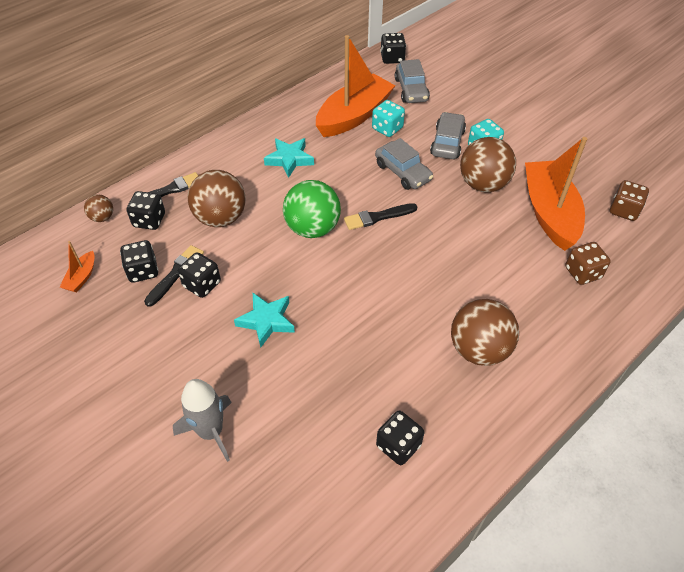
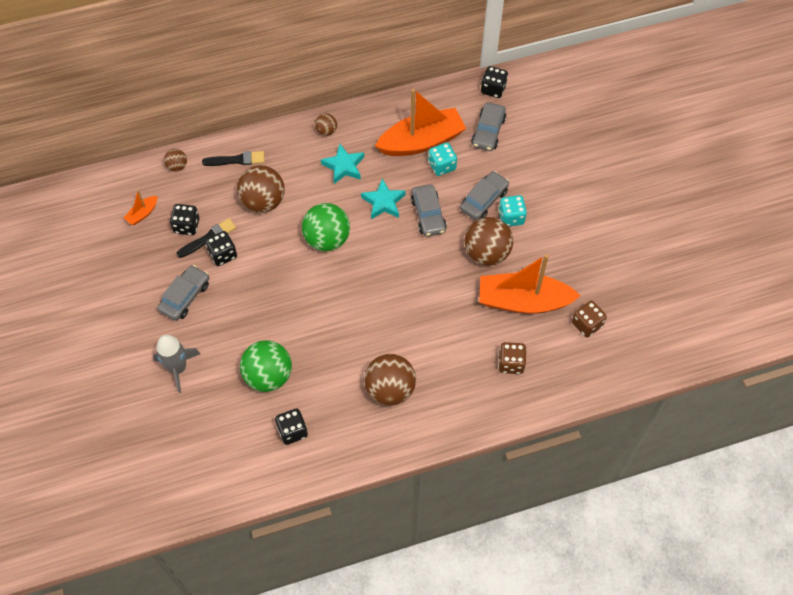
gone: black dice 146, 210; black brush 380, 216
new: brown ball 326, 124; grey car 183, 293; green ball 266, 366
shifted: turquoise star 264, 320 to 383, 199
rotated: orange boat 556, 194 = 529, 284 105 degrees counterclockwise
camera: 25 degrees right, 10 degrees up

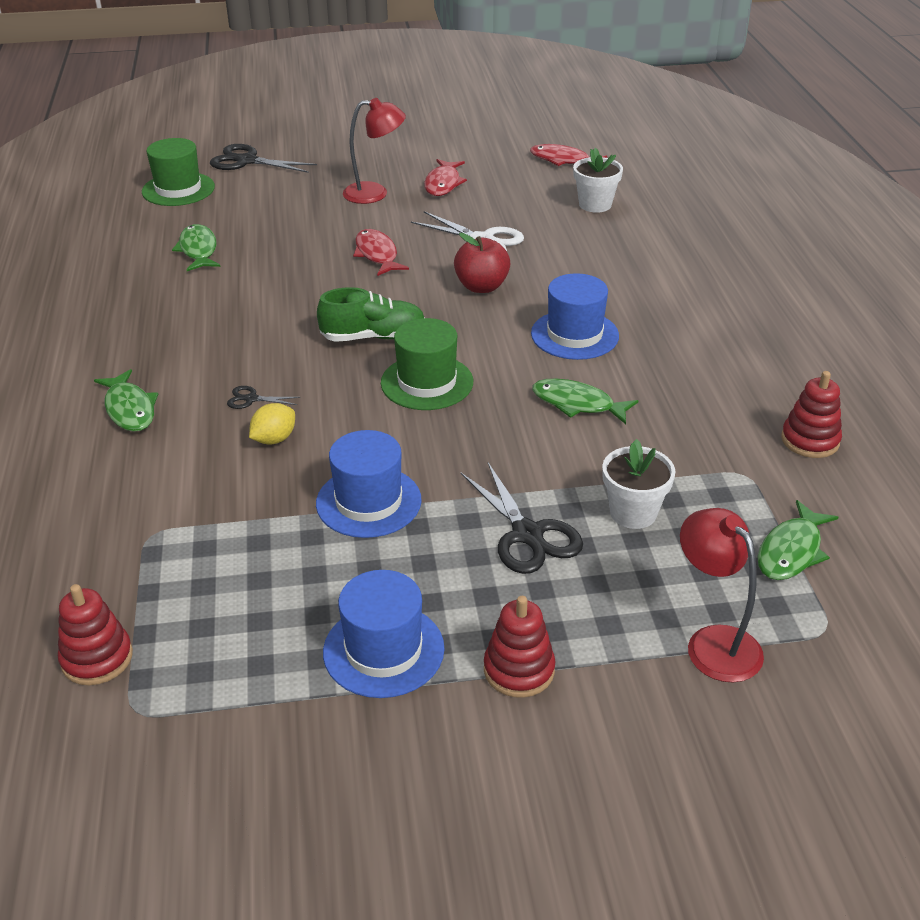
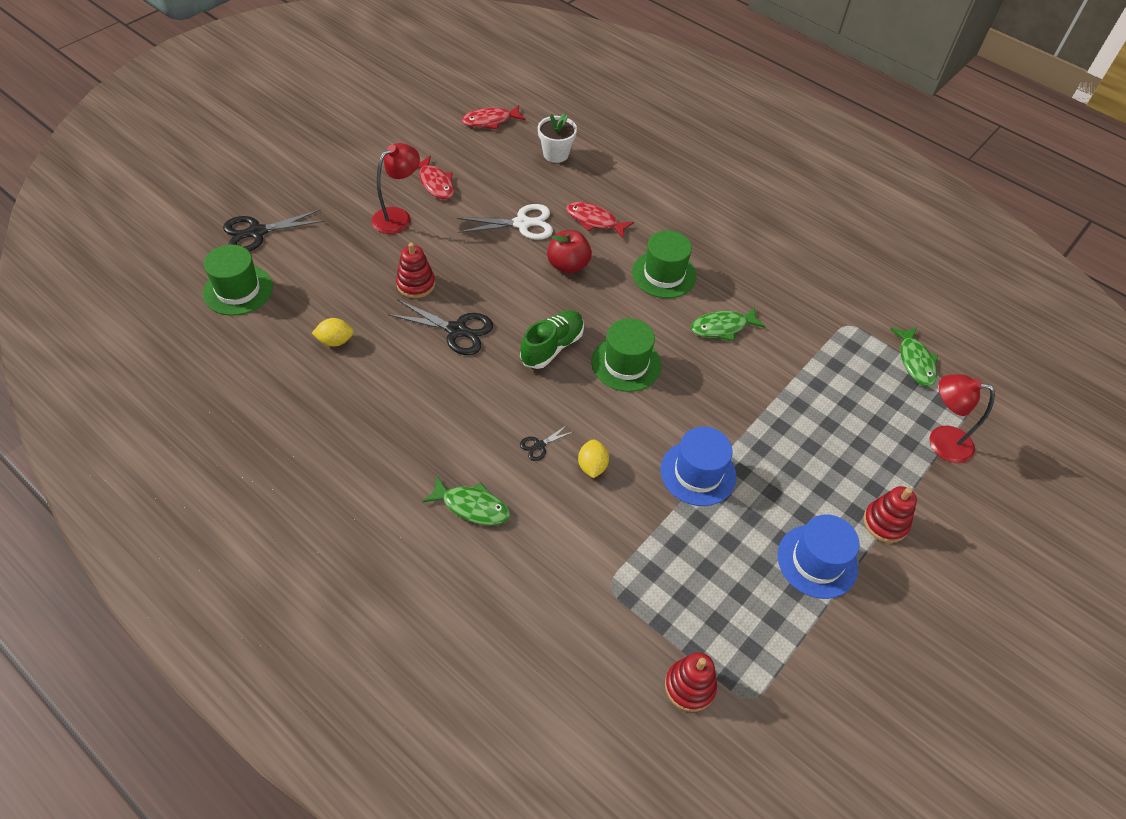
gone: white flower pot 639, 484
shifted: red fish 381, 252 to 600, 220; red stacking toy 811, 414 to 415, 270; black scissors 522, 518 to 440, 327
swapped: green fish 196, 247 to yellow lemon 333, 332
repainted: blue hat 575, 316 to green hat 664, 264
camera: 45 degrees left, 15 degrees up

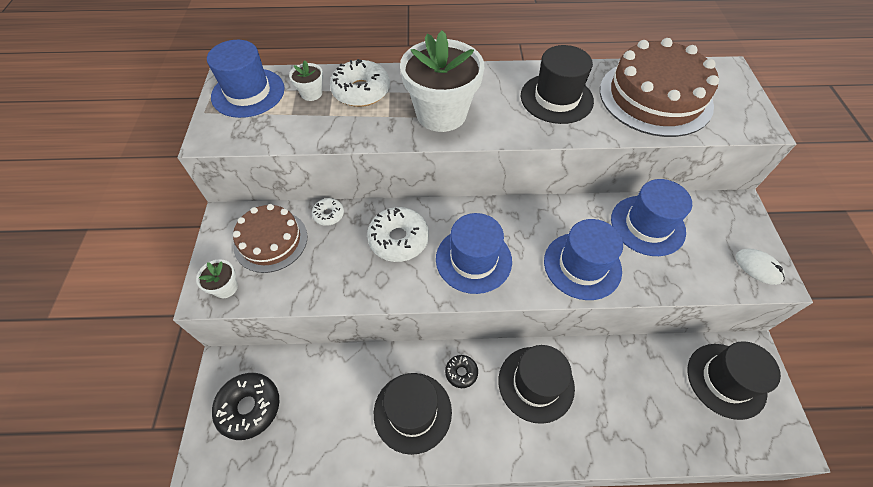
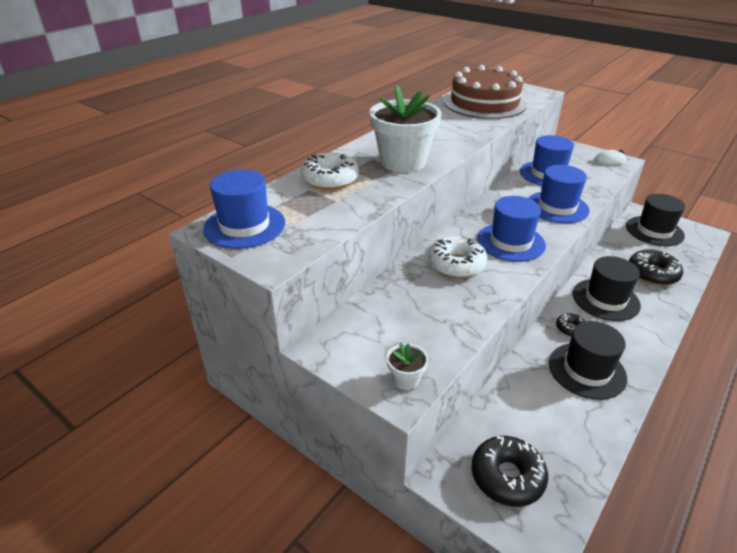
gone: black hat 557, 84; white flower pot 306, 81; white donut 328, 212; brown cake 270, 238
new: black donut 656, 267
camera: 50 degrees left, 20 degrees down

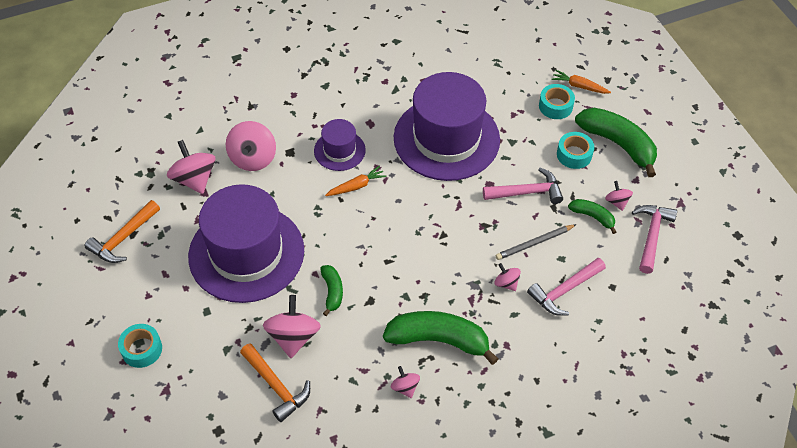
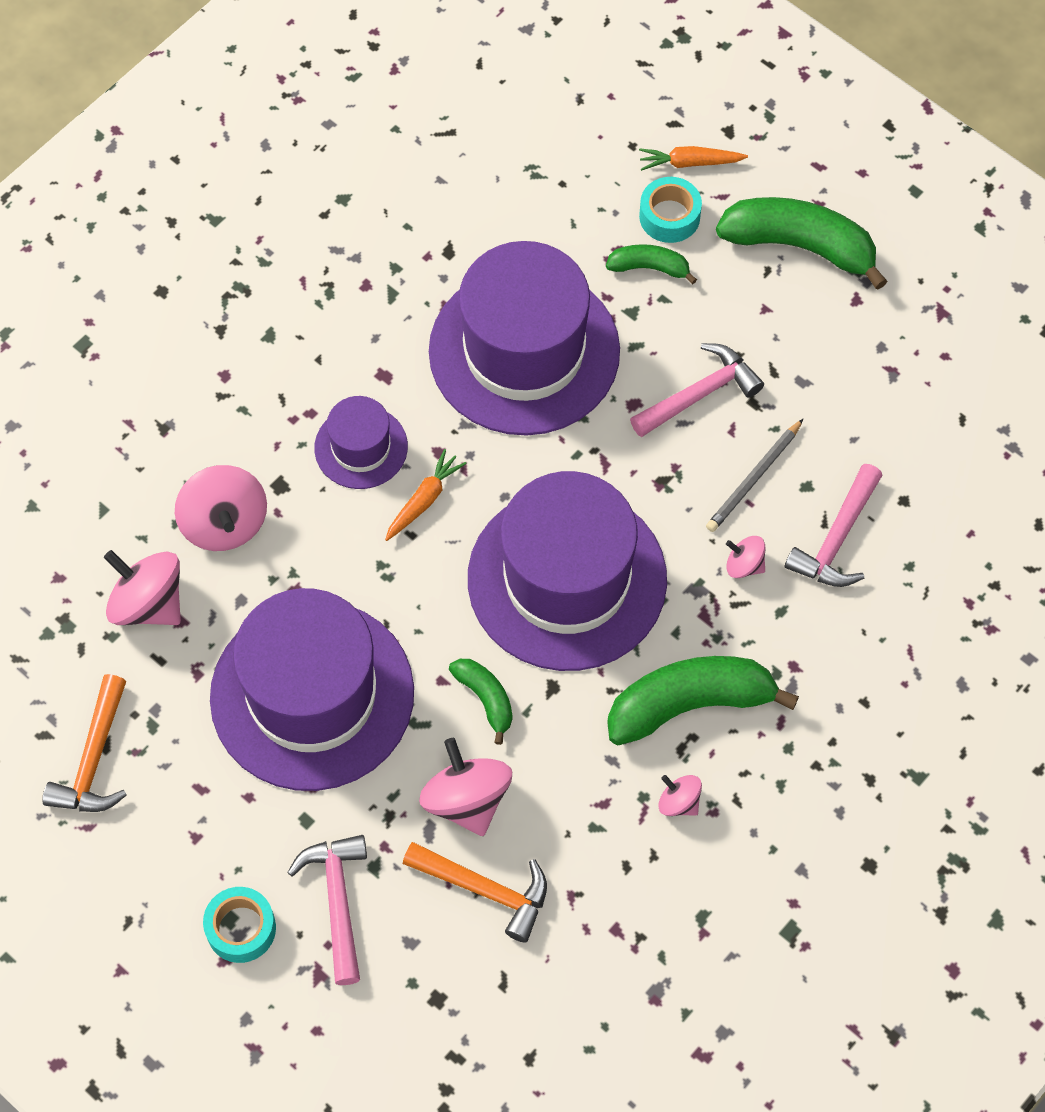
gone: turquoise tape 575, 150; pink spinning top 619, 196
new: purple hat 567, 571
shifted: green banana 592, 216 to 651, 264; pink hammer 654, 239 to 327, 910
camera: 25 degrees left, 10 degrees up

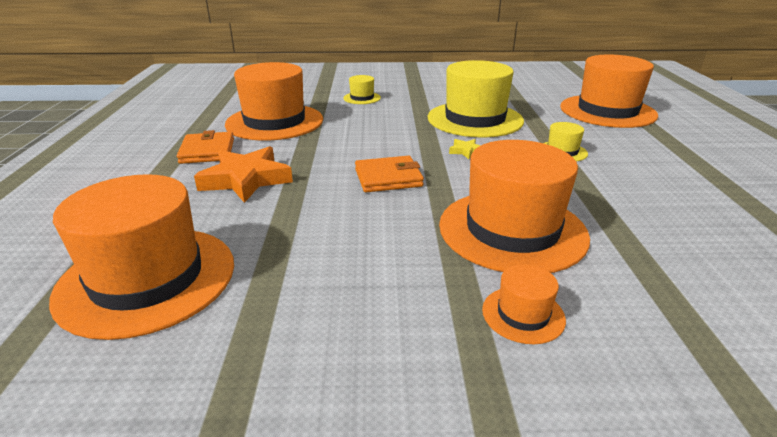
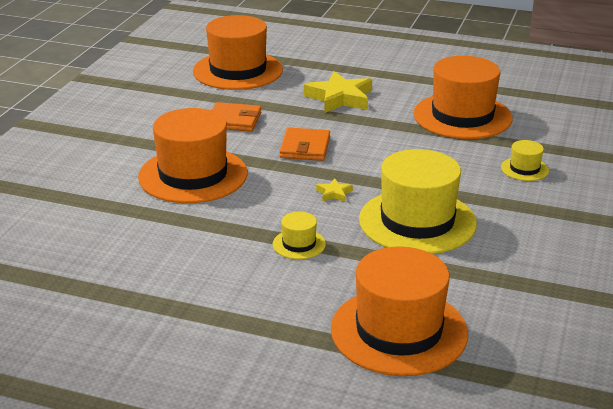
gone: orange hat 524, 304
shifted: orange wallet 205, 147 to 236, 117
repainted: orange star 243, 174 to yellow star 338, 92
camera: 110 degrees right, 0 degrees up

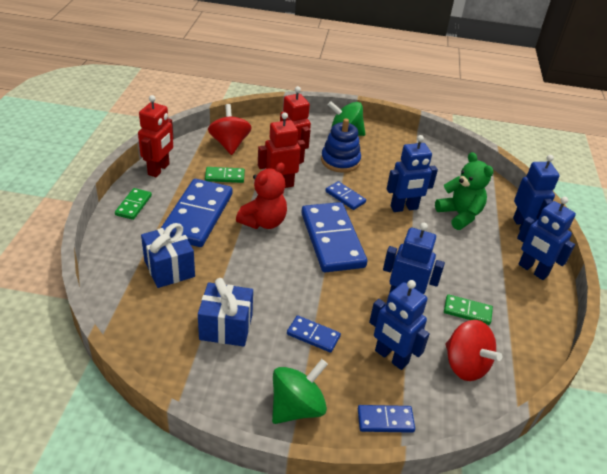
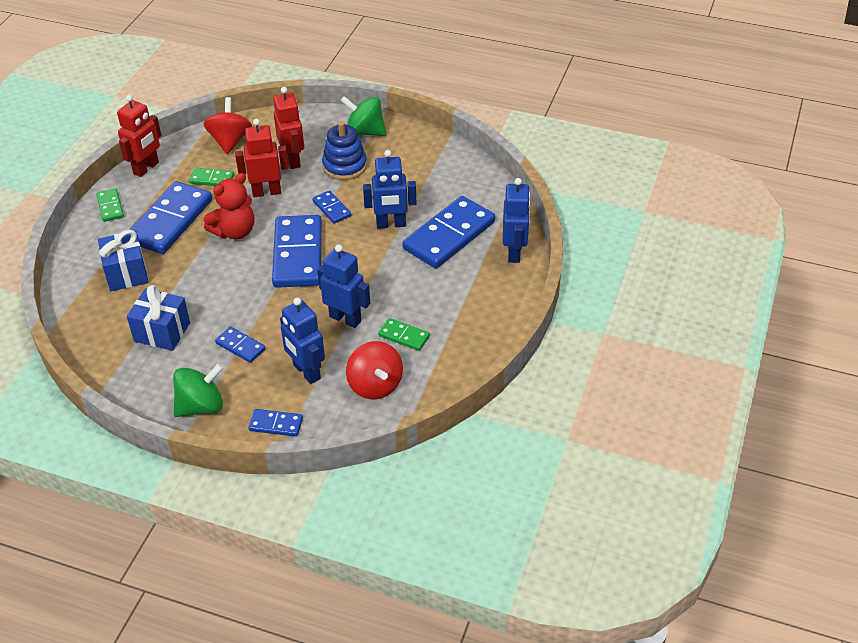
gone: blue robot 546, 238
swapped: green teddy bear 464, 191 to blue domino 448, 232
rotated: green domino 133, 204 = 110, 205 45 degrees counterclockwise
camera: 15 degrees right, 5 degrees up

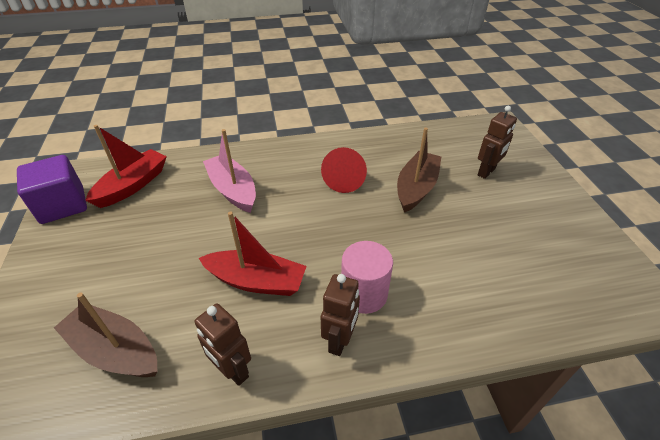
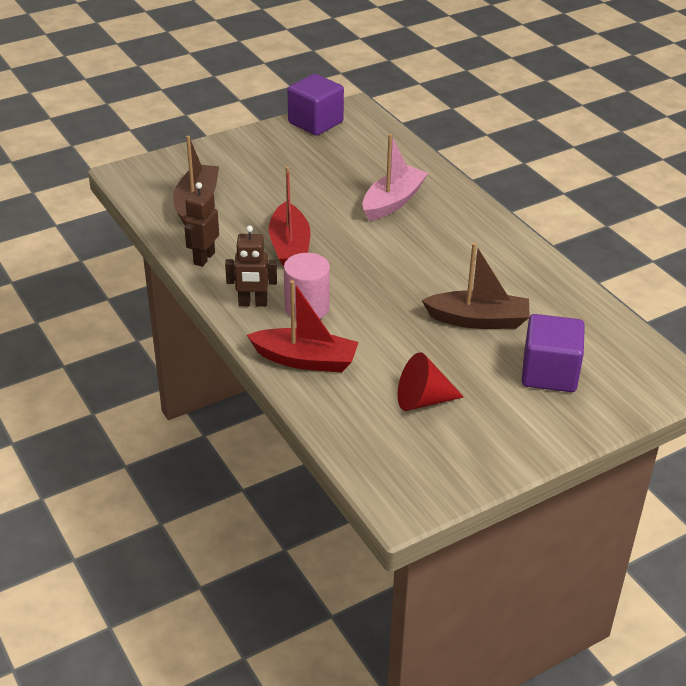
shifted: red boat 126, 166 to 303, 326; red cone 344, 170 to 431, 381
swapped: brown robot 497, 142 to purple cube 553, 353
camera: 70 degrees right, 5 degrees down

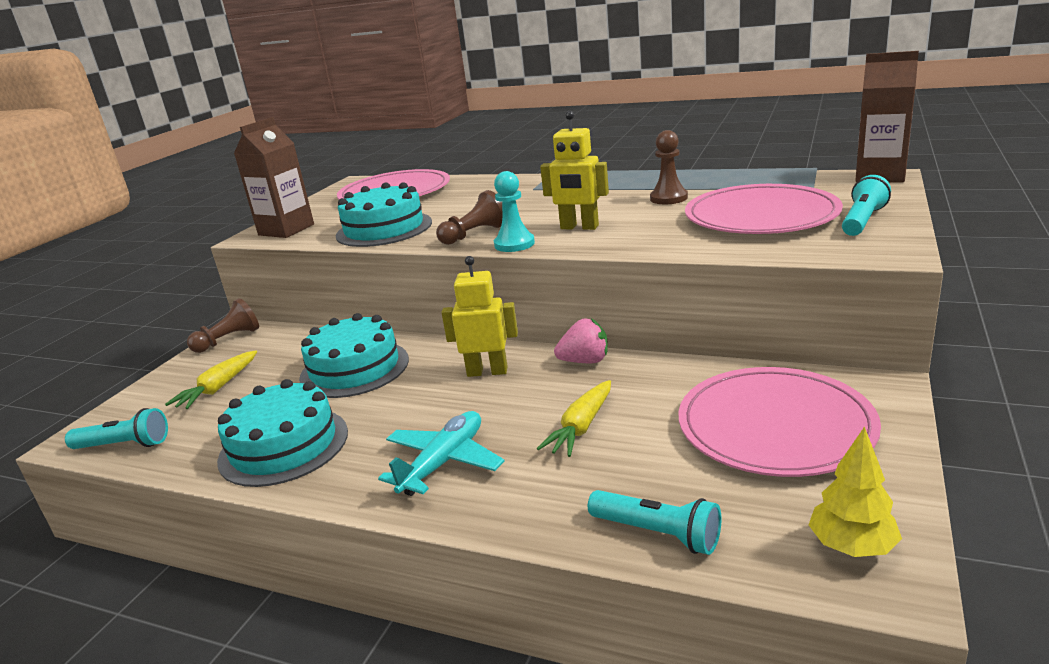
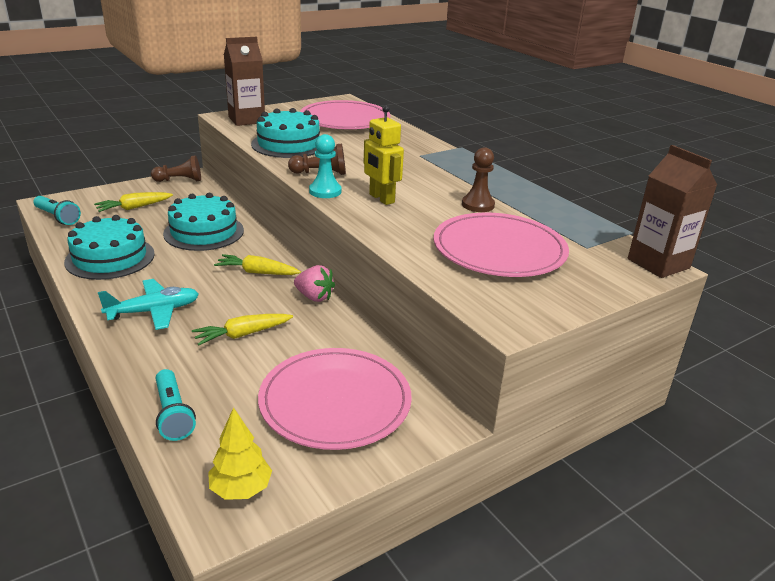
gone: turquoise flashlight 866, 205
swapped: yellow robot 479, 316 to yellow carrot 257, 264
camera: 30 degrees right, 5 degrees up

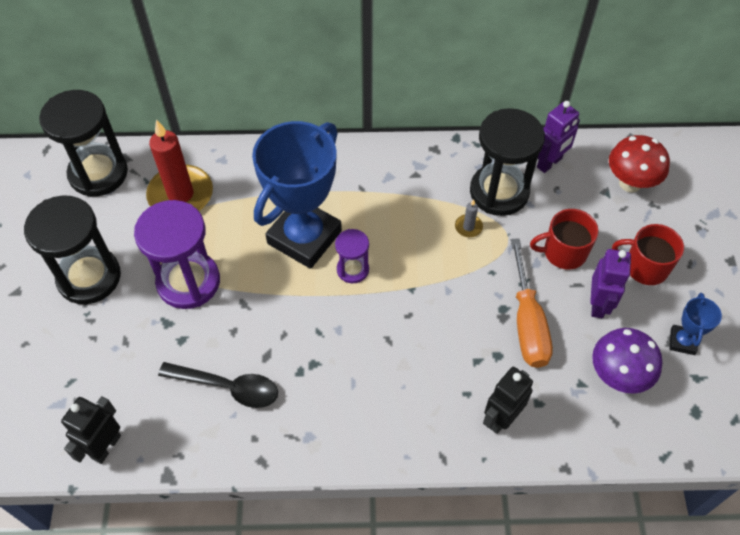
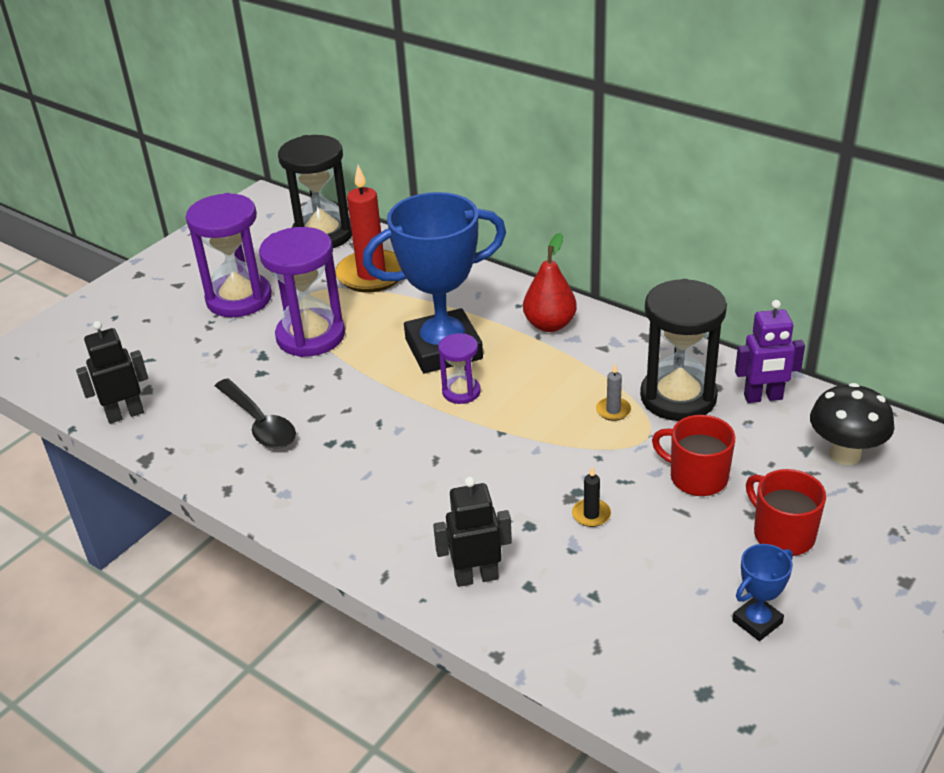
gone: purple robot 610, 283; purple mushroom 627, 361
new: red pear 550, 282
swapped: orange screwdriver 532, 303 to black candle 591, 496
repainted: red mushroom 639, 164 to black mushroom 852, 424; black hourglass 72, 249 to purple hourglass 229, 255
camera: 40 degrees right, 20 degrees down

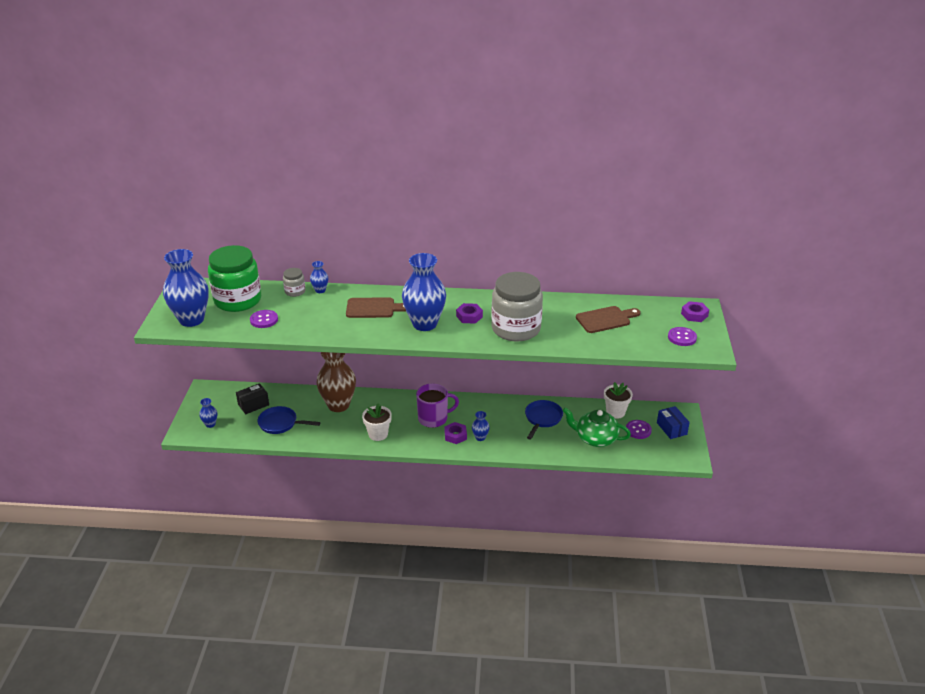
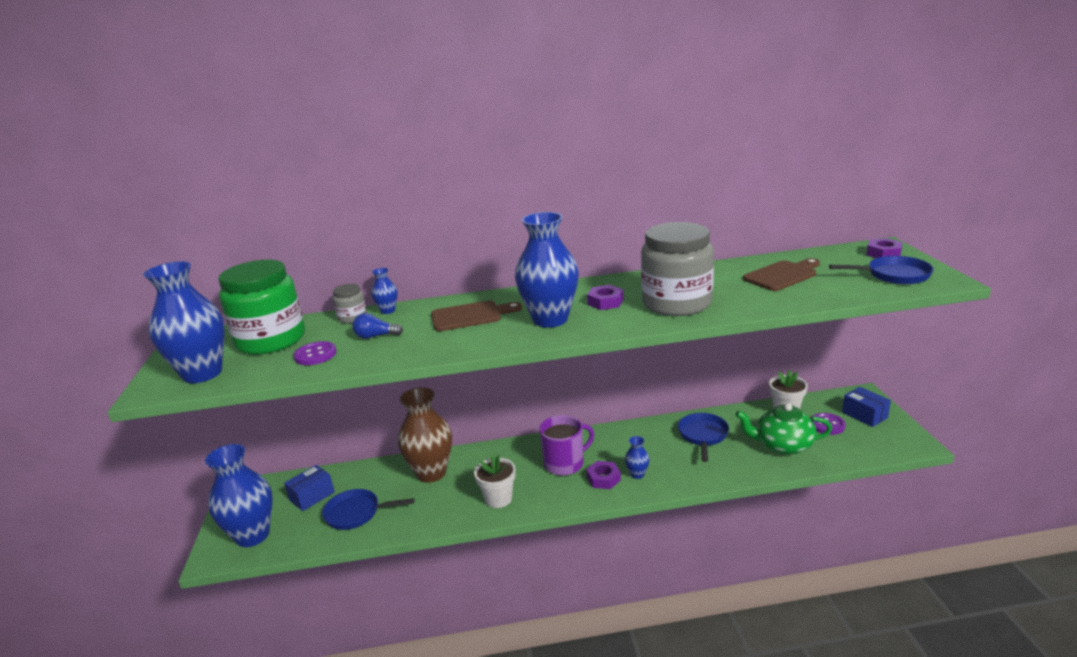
new: blue light bulb 377, 326
swapped: purple button 682, 336 to blue pan 881, 270
repainted: black box 252, 398 to blue box 309, 488
scaled: blue vase 208, 413 = 239, 495 x2.27
camera: 10 degrees left, 10 degrees down

